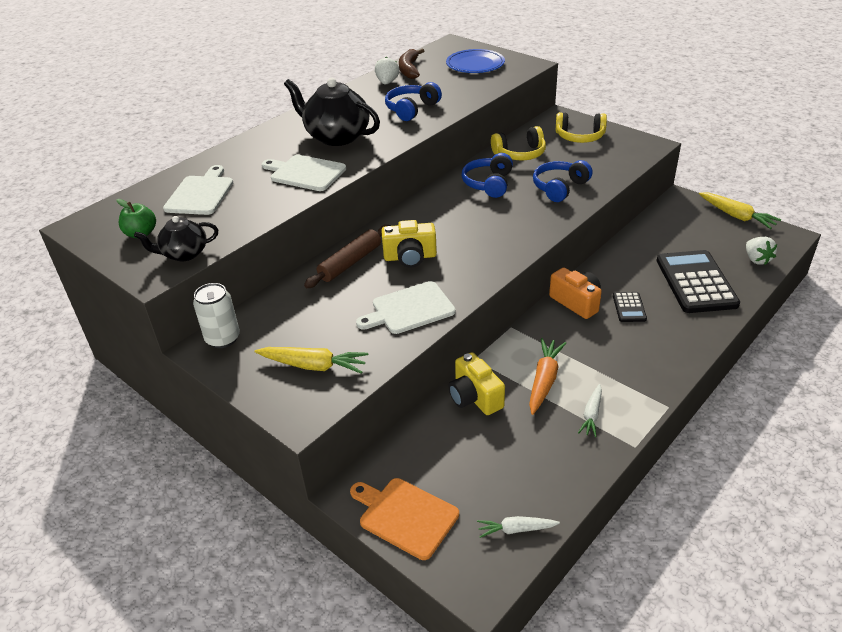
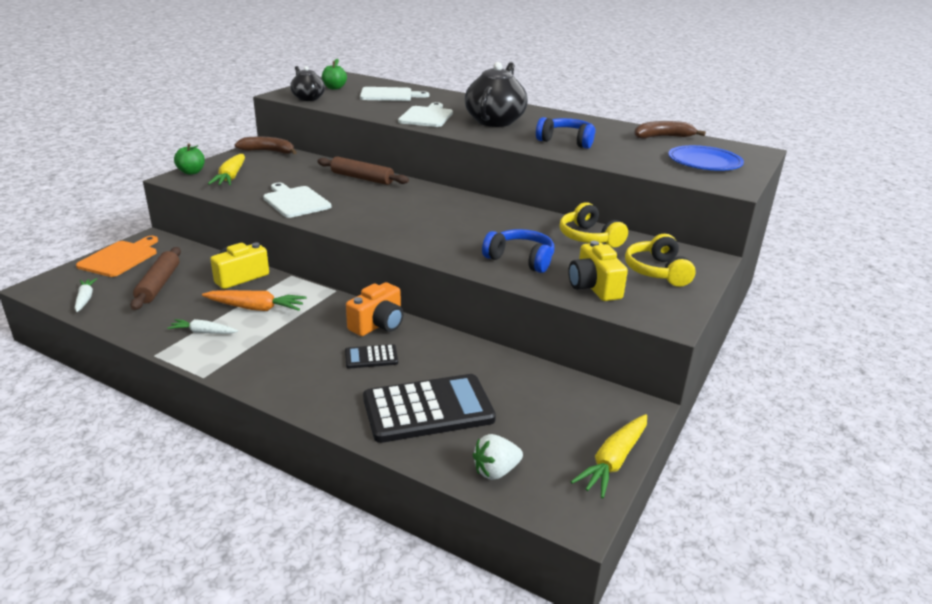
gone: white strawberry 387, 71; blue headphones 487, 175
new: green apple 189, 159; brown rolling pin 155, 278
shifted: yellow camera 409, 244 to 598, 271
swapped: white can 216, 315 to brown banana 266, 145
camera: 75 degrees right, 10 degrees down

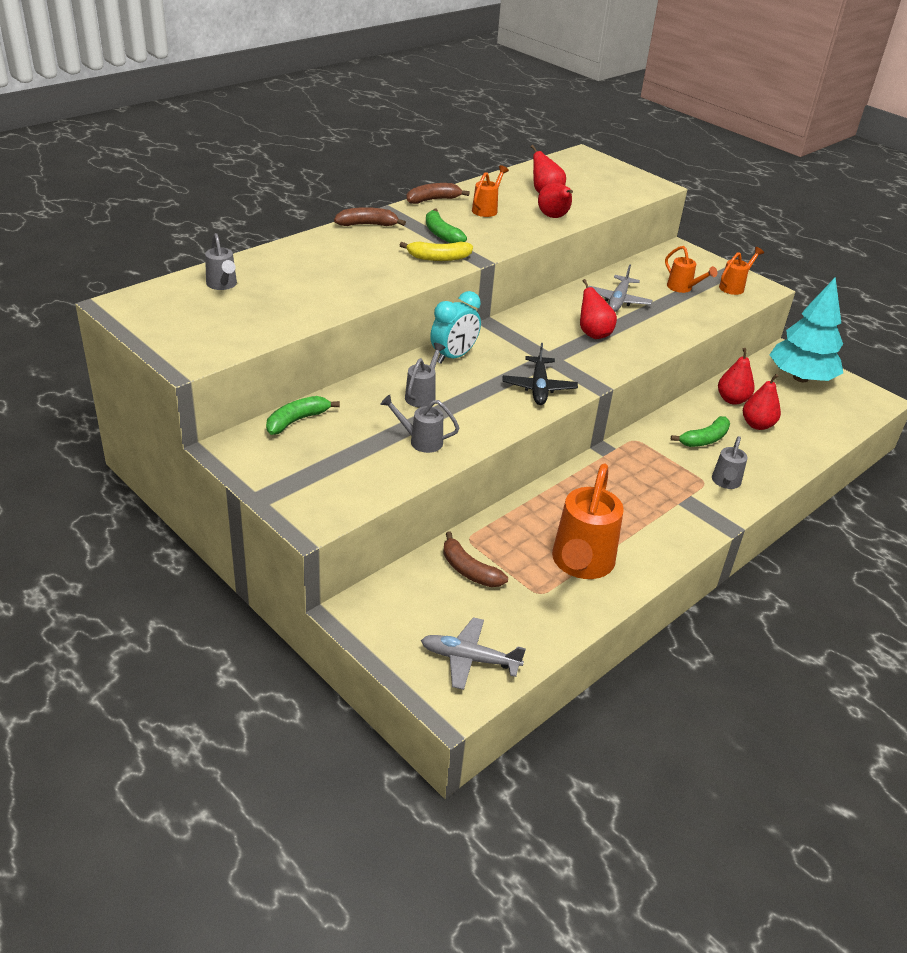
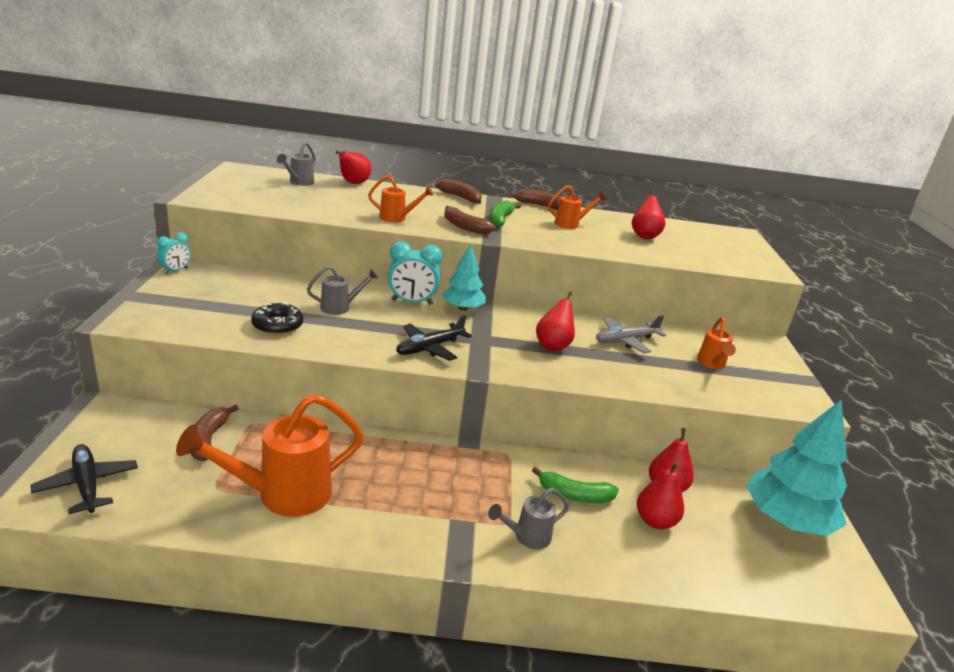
gone: green banana 303, 415
new: turquoise clock 174, 253; turquoise tree 464, 277
shifted: red pear 555, 200 to 354, 167; orange watering can 741, 271 to 401, 198
swapped: grey watering can 419, 423 to black donut 277, 318
repainted: yellow banana 436, 251 to brown banana 470, 220; grey plane 473, 653 to black plane 84, 479
camera: 45 degrees right, 10 degrees down

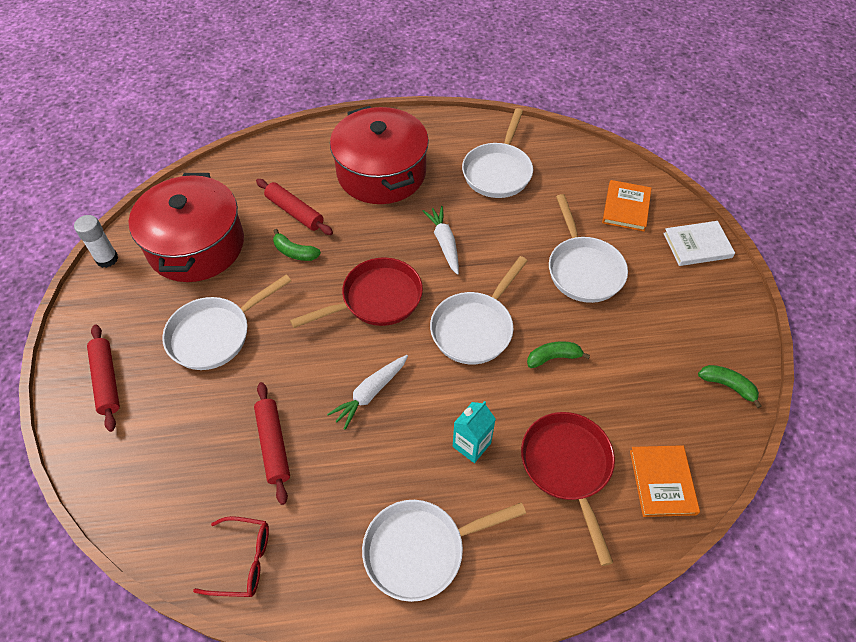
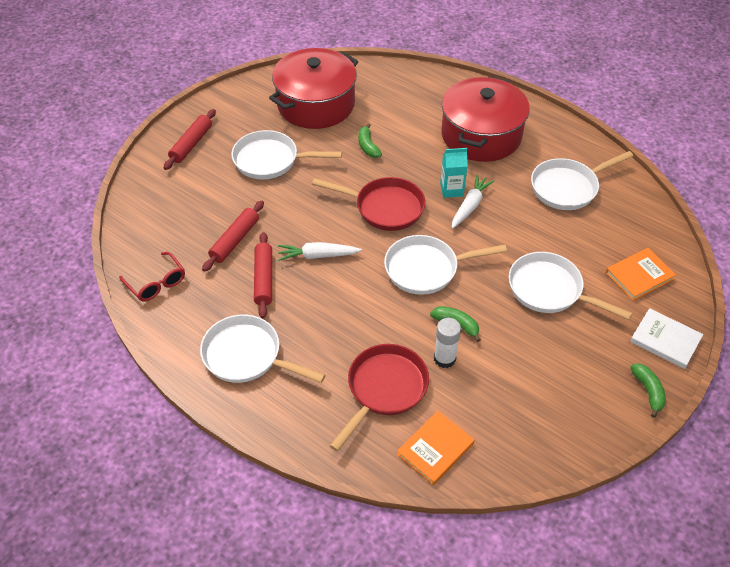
shifted: red rolling pin 294, 207 to 263, 275; white glue stick 96, 241 to 447, 343; green banana 730, 386 to 648, 390; turquoise carton 474, 432 to 454, 173
rotated: white pan 588, 248 = 571, 286 90 degrees clockwise
camera: 45 degrees right, 5 degrees down

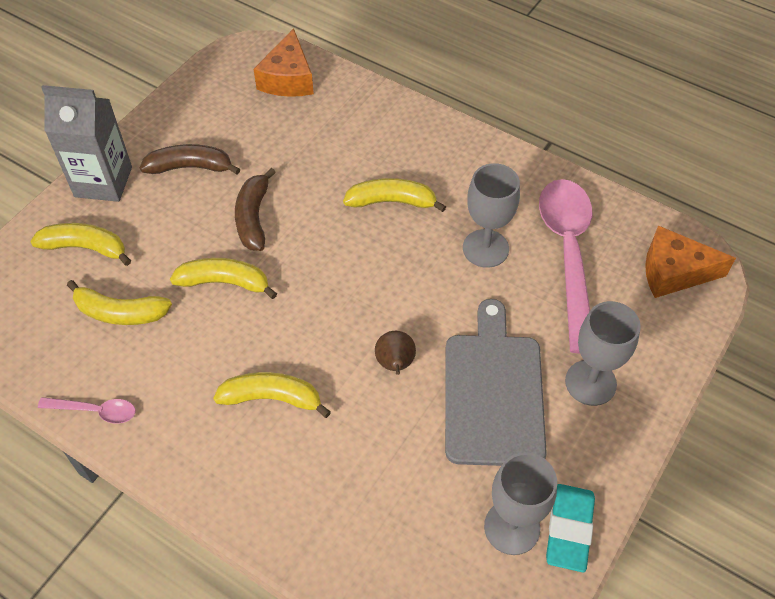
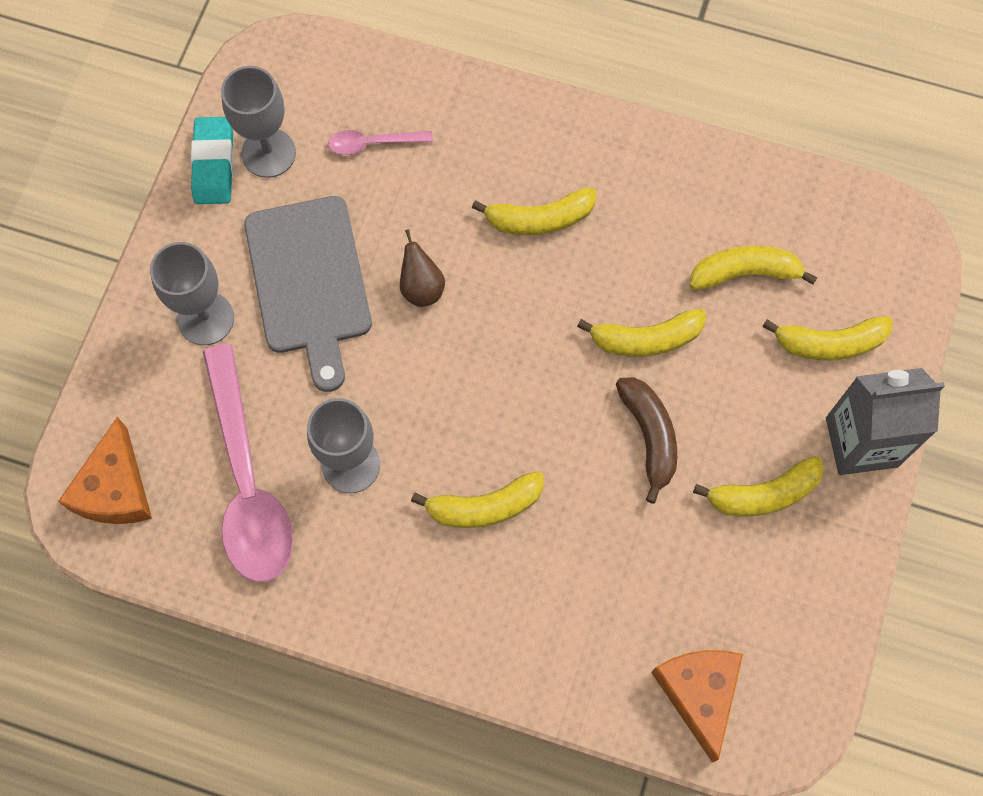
shifted: pink spoon 87, 410 to 380, 142
repainted: brown banana 190, 159 to yellow banana 758, 486
rotated: orange cheese 690, 261 = 105, 470 105 degrees clockwise
camera: 165 degrees right, 15 degrees up

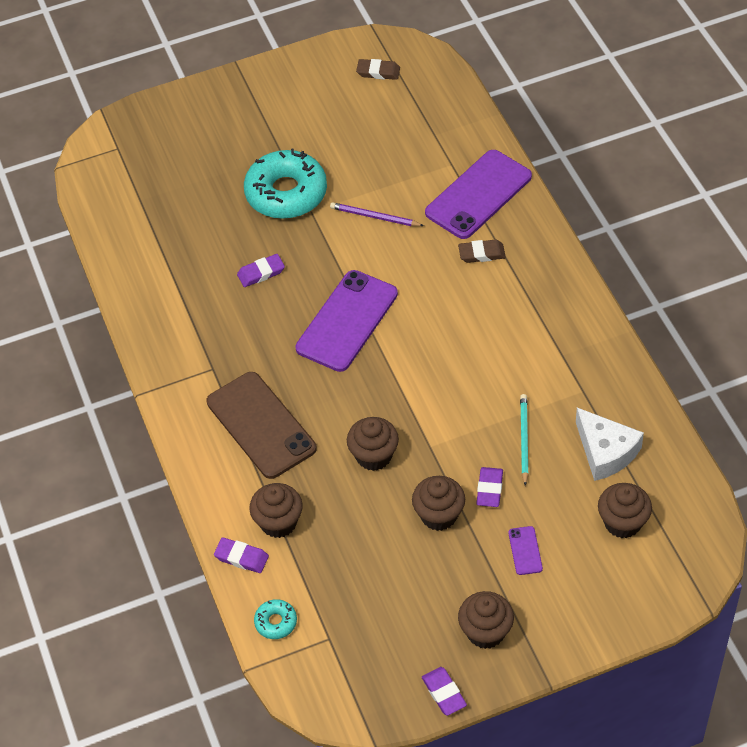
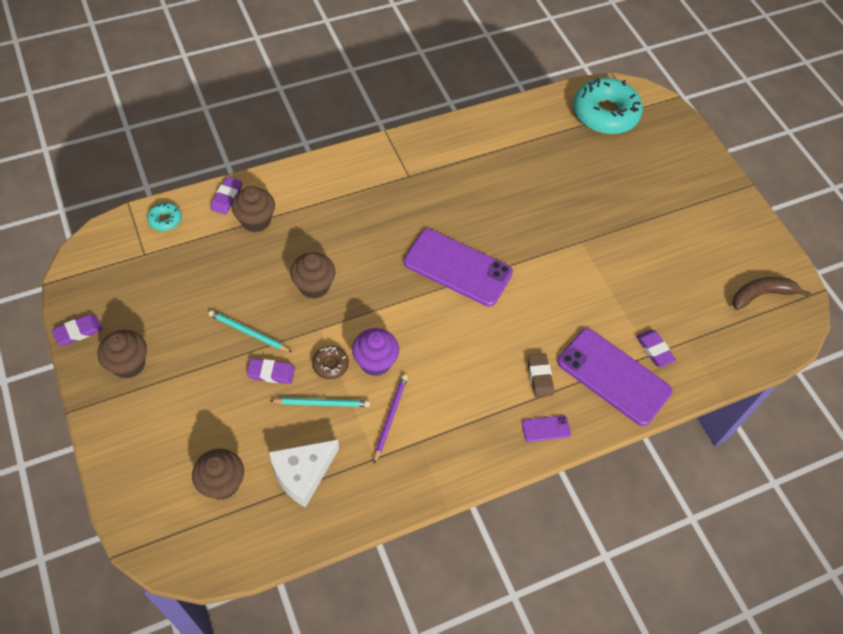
gone: brown phone 262, 425
new: purple cupcake 375, 352; brown donut 330, 362
shifted: turquoise donut 285, 184 to 608, 106; purple pencil 377, 214 to 391, 419; purple eraser 261, 270 to 656, 348; purple phone 525, 550 to 546, 428
swapped: brown eraser 378, 69 to brown banana 771, 293; brown cupcake 438, 503 to turquoise pencil 250, 331
camera: 80 degrees right, 5 degrees up

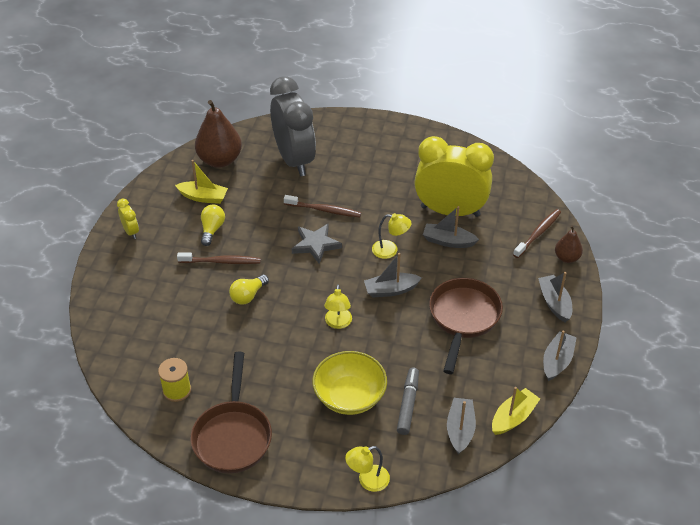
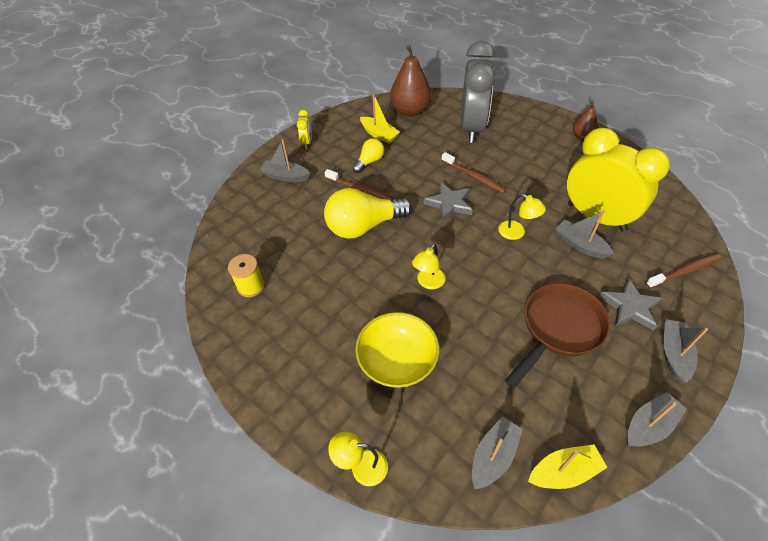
gone: brown pan 231, 412; grey marker 408, 401
new: grey star 630, 304
shifted: brown pear 569, 244 to 585, 120; grey boat 393, 275 to 285, 160
scaled: yellow light bulb 249, 290 = 368, 213 x1.95
camera: 30 degrees right, 5 degrees up

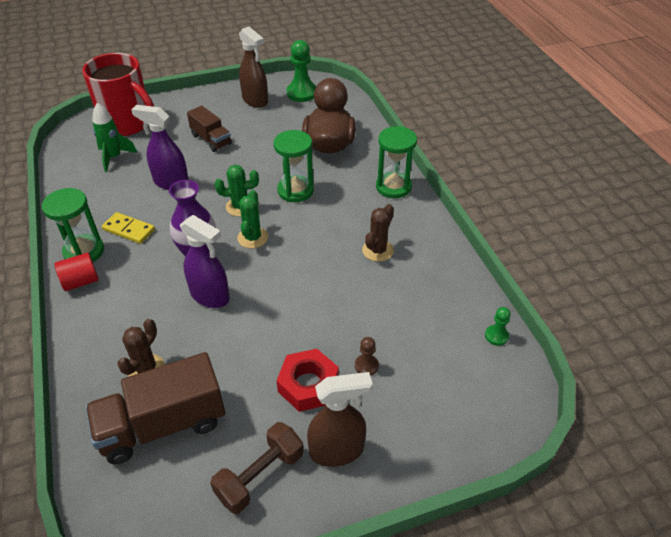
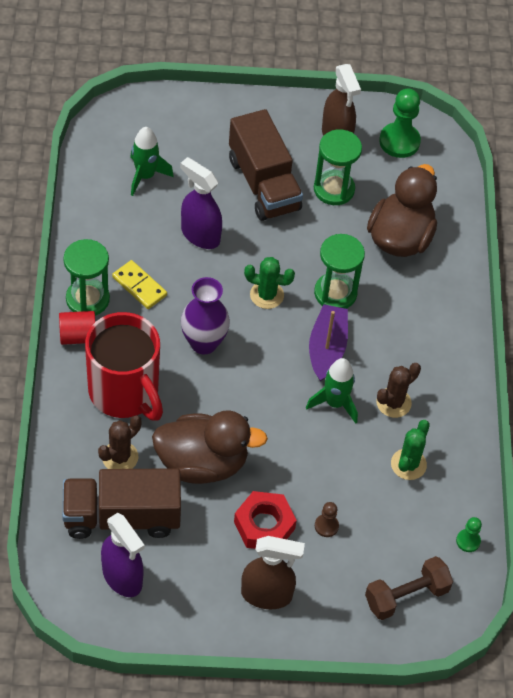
new: purple boat 328, 343; green rocket 332, 391; brown duck 210, 447
shifted: red mug 118, 94 to 124, 366; green hourglass 396, 162 to 338, 167; green cactus 252, 219 to 410, 450; purple spray bottle 205, 261 to 123, 555; brown dumbbell 256, 468 to 409, 588
scaled: brown truck 209, 129 = 266, 165 x1.71
camera: 15 degrees right, 10 degrees up

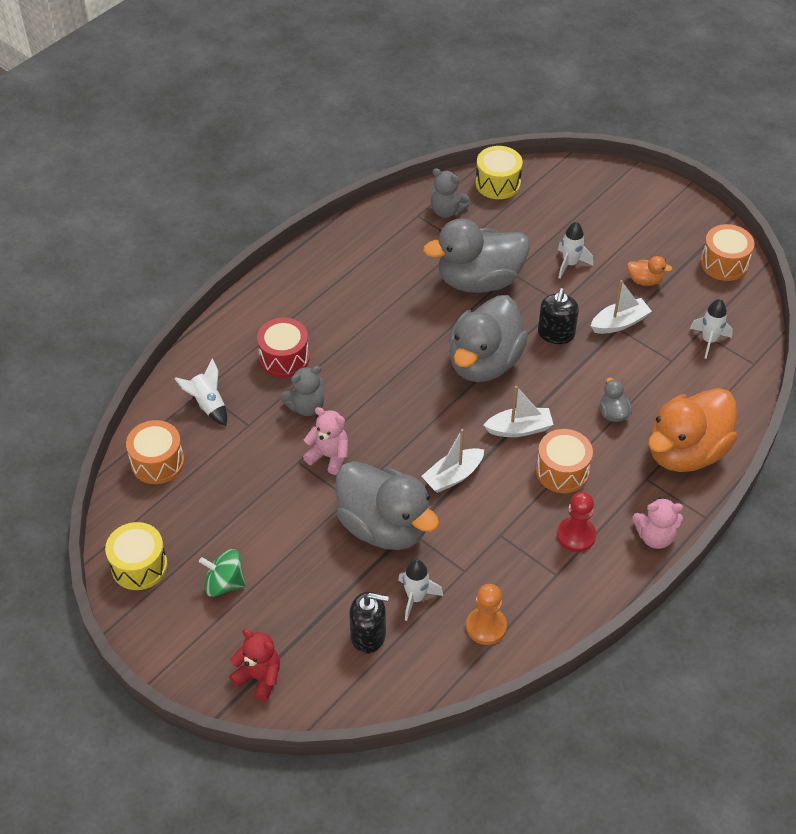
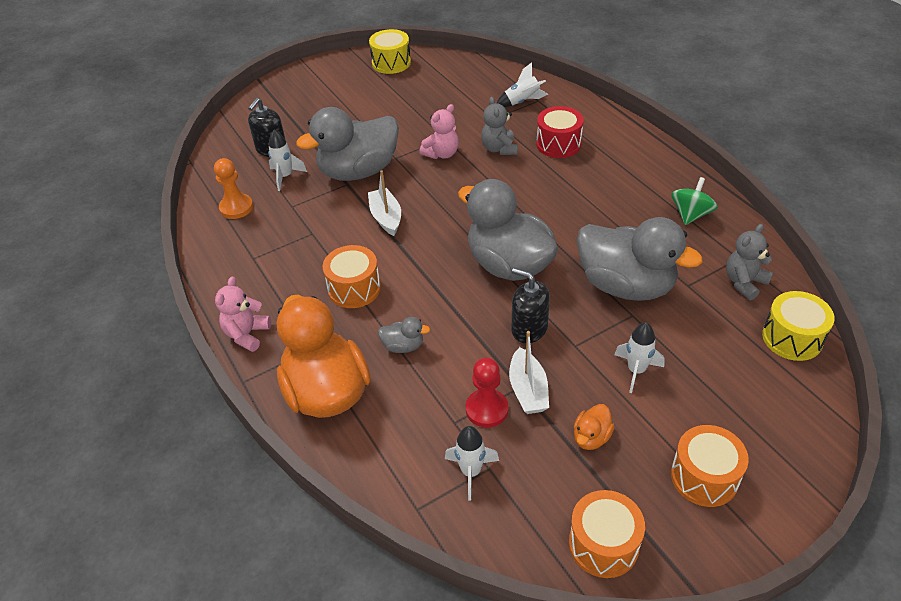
gone: white boat 519, 411; red teddy bear 254, 665
shifted: orange drum 155, 452 to 710, 466; red pawn 576, 522 to 487, 393; green spinning top 222, 573 to 694, 201
rotated: grey duck 476, 255 = 640, 259 120 degrees clockwise
camera: 110 degrees right, 5 degrees down

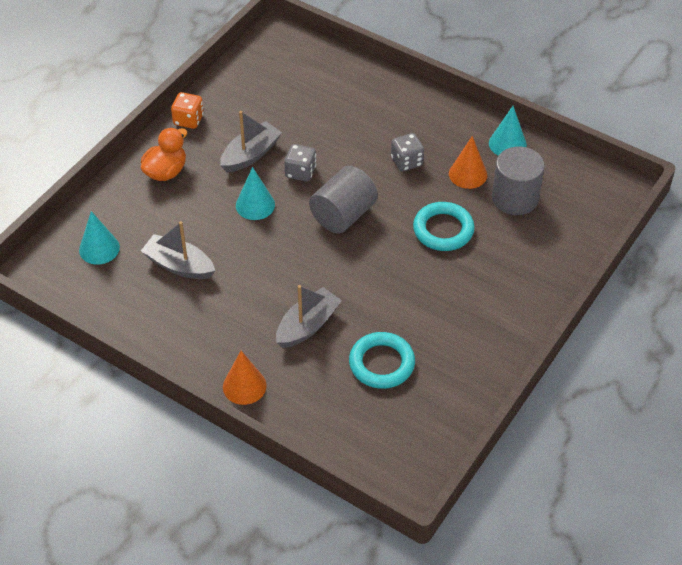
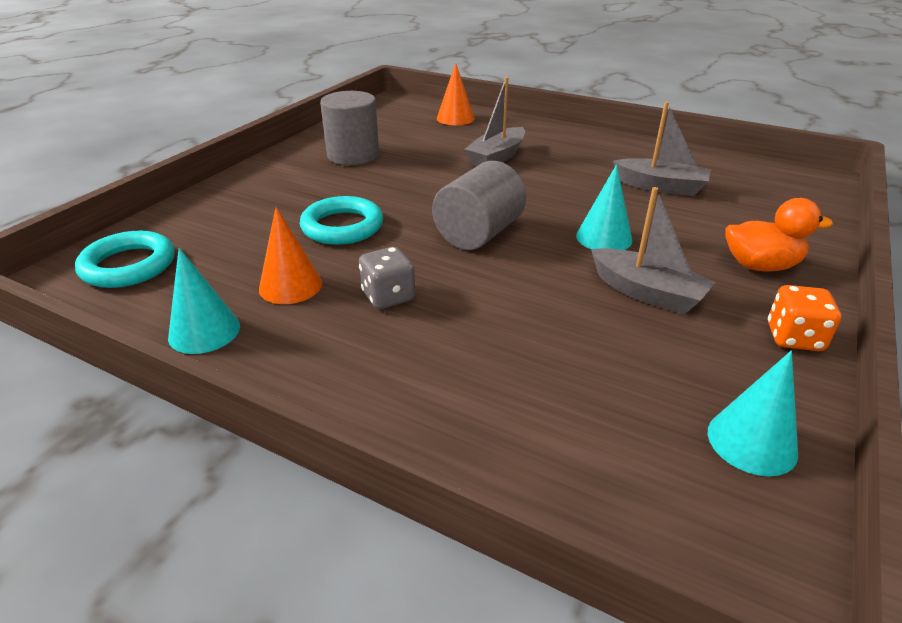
gone: grey dice 300, 163
shifted: grey cylinder 518, 181 to 349, 128; turquoise cone 99, 238 to 753, 413; turquoise ring 382, 360 to 125, 259; orange cone 244, 378 to 456, 94
rotated: grey boat 251, 141 = 653, 250 90 degrees counterclockwise; orange duck 164, 154 = 779, 235 120 degrees counterclockwise
camera: 175 degrees right, 15 degrees down

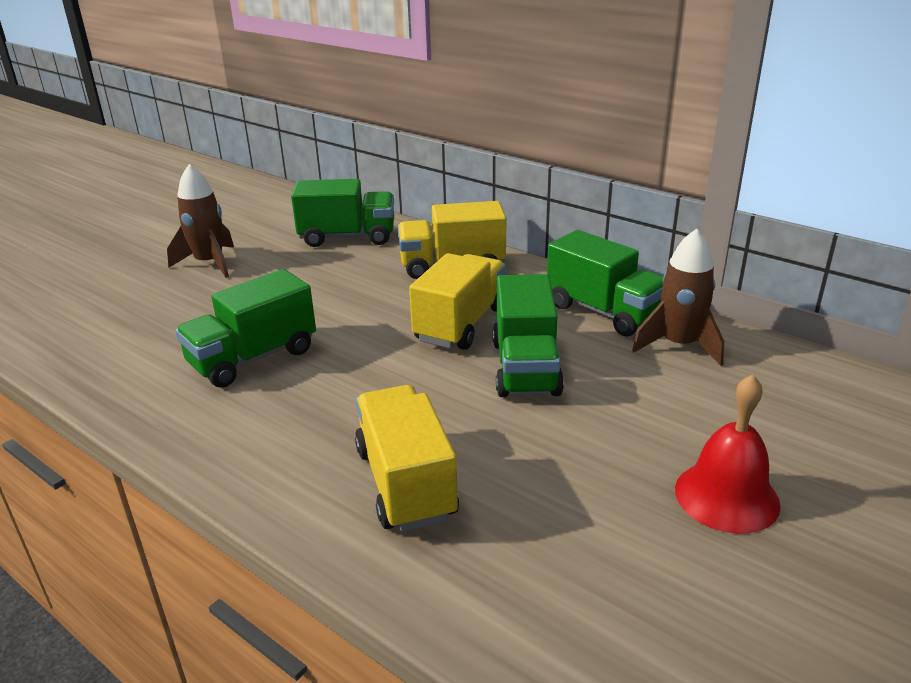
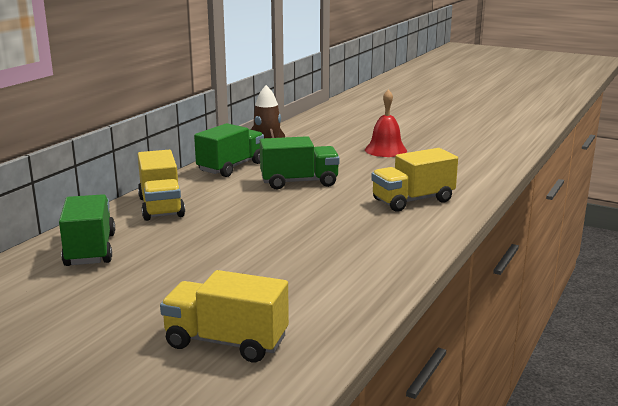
gone: brown rocket 200, 221; green truck 245, 328
shifted: yellow truck 457, 301 to 224, 316
camera: 100 degrees left, 10 degrees down

